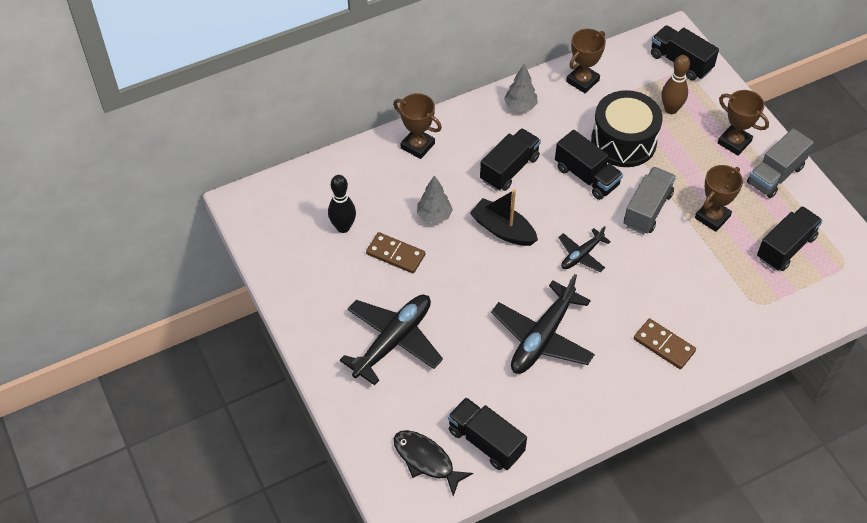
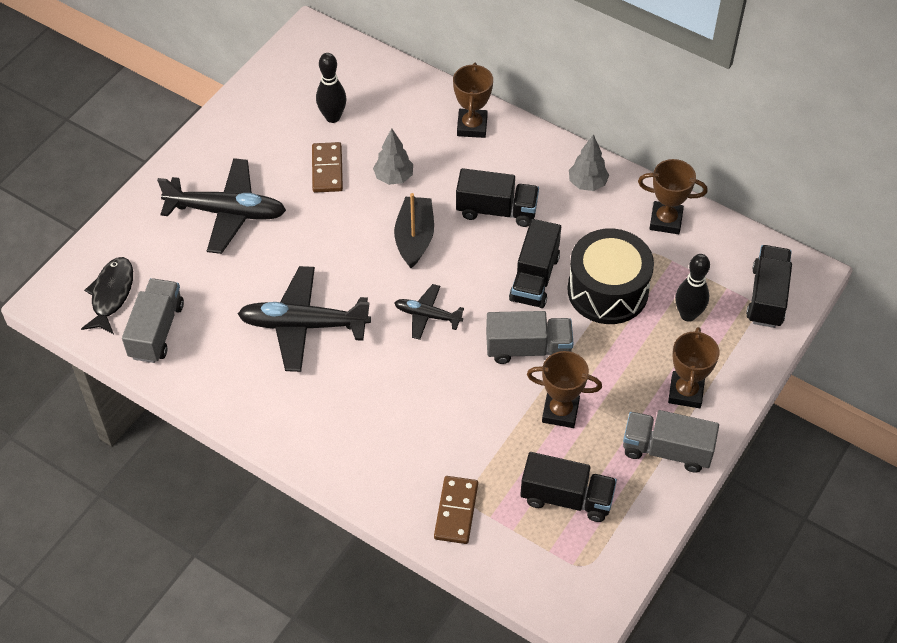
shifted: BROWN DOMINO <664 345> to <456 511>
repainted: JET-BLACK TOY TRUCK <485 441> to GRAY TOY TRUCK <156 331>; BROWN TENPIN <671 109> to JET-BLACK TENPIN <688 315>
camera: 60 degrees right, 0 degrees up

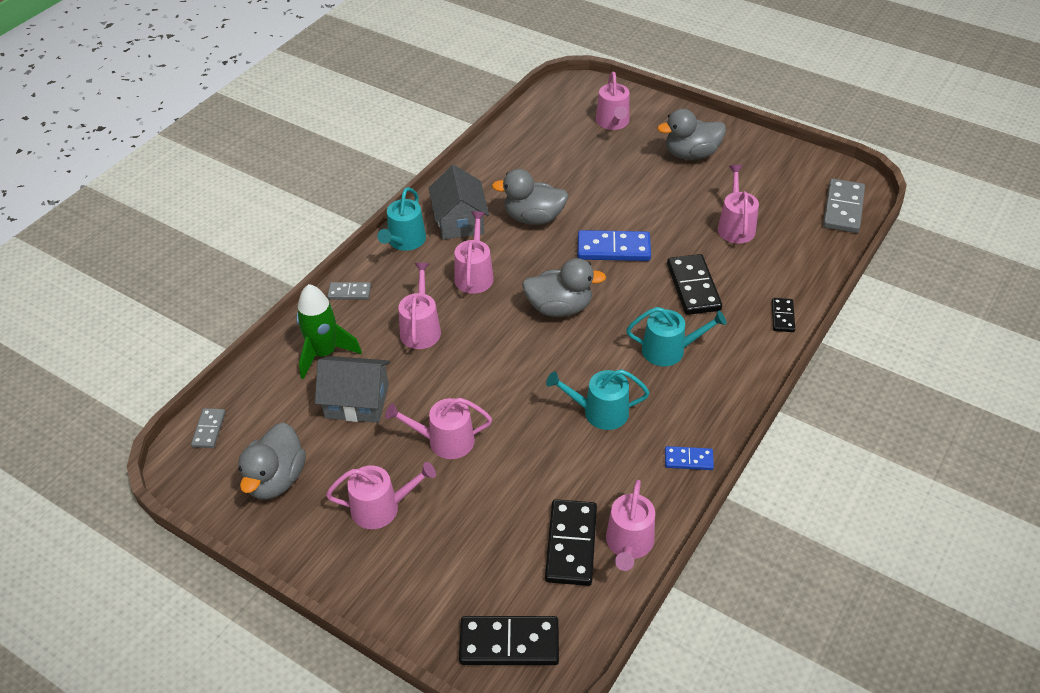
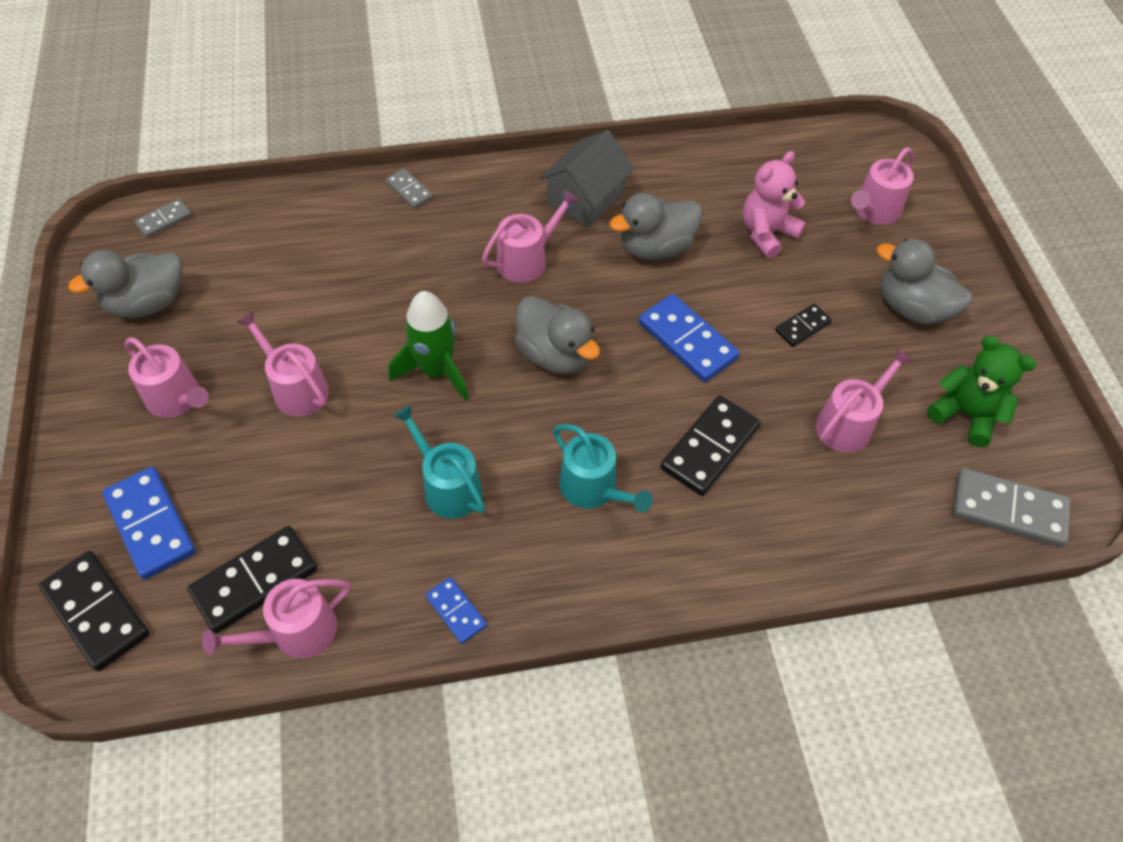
gone: GRAY COTTAGE <357 401>; AQUA WATERING CAN <405 241>; ROSE-PINK WATERING CAN <421 329>
new: COBALT DOMINO <150 524>; ROSE-PINK STUFFED BEAR <767 233>; EMERALD STUFFED BEAR <965 414>
shifted: EMERALD TOY ROCKET <324 353> to <436 371>; JET-BLACK DOMINO <782 316> to <802 327>
rotated: GRAY RUBBER DUCK <533 218> = <655 248> 75 degrees counterclockwise; GRAY DOMINO <843 208> = <1008 509> 45 degrees clockwise
camera: 45 degrees right, 10 degrees up

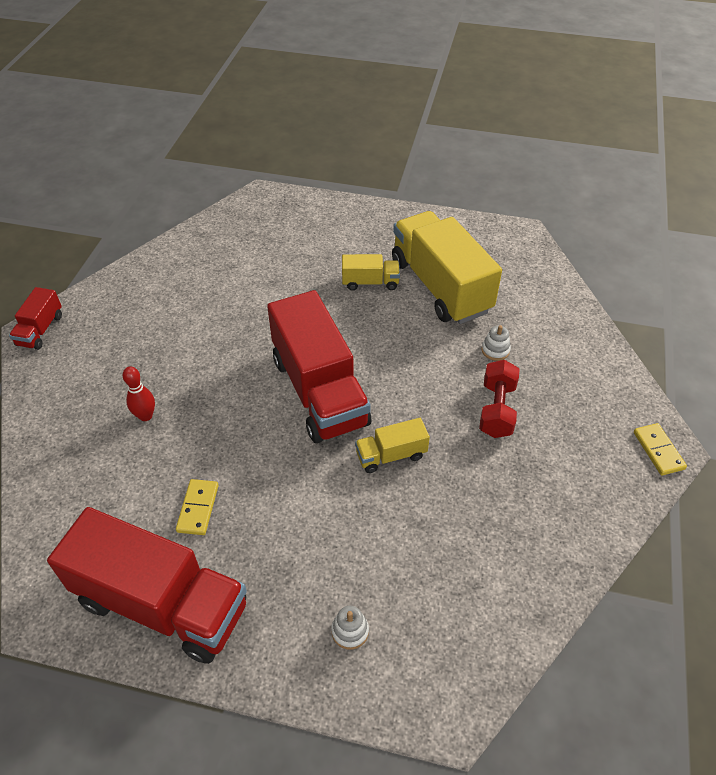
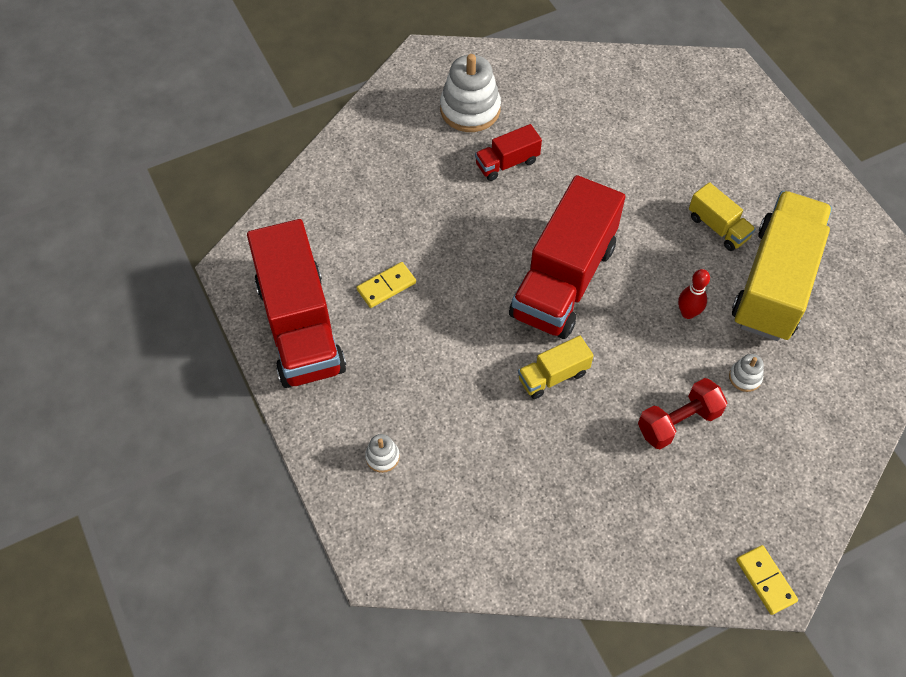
new: WHITE RING STACKER <470 109>
shifted: RED TOY TRUCK <40 330> to <507 163>; RED TENPIN <145 416> to <688 313>
rotated: YELLOW TOY TRUCK <391 455> = <553 376> 60 degrees counterclockwise; YELLOW DOMINO <658 450> = <765 580> 60 degrees counterclockwise
camera: 50 degrees right, 10 degrees up

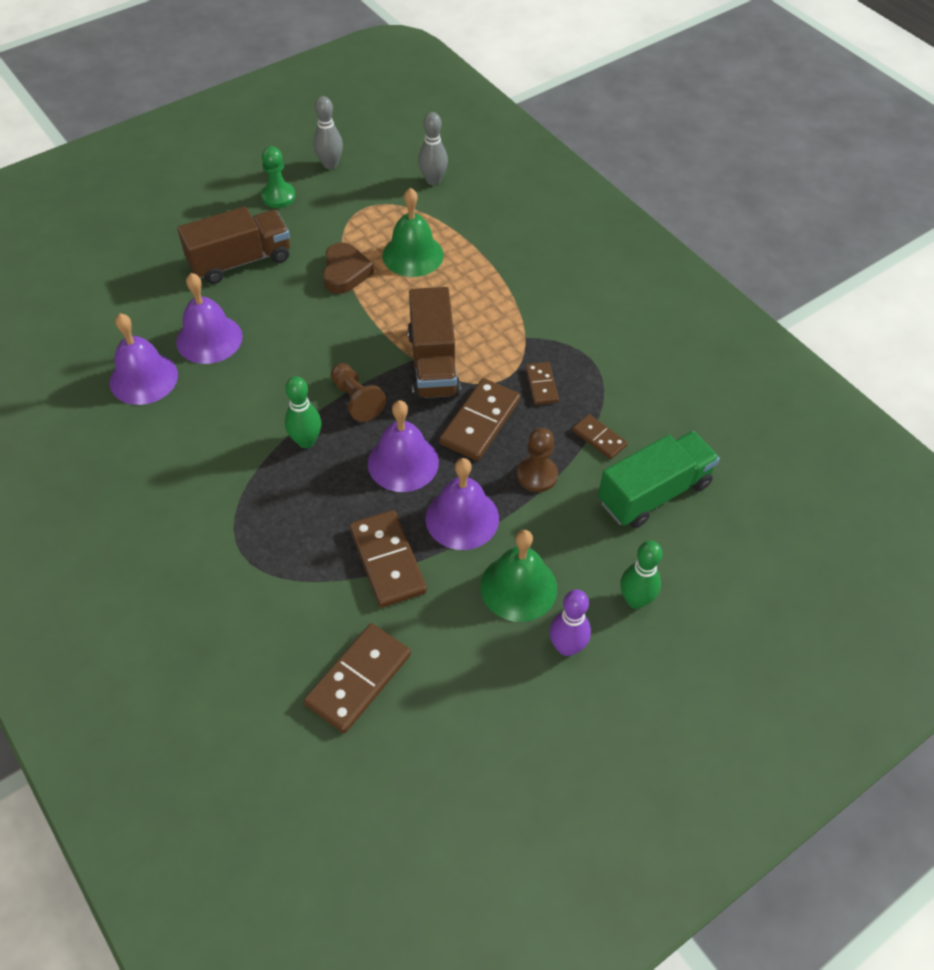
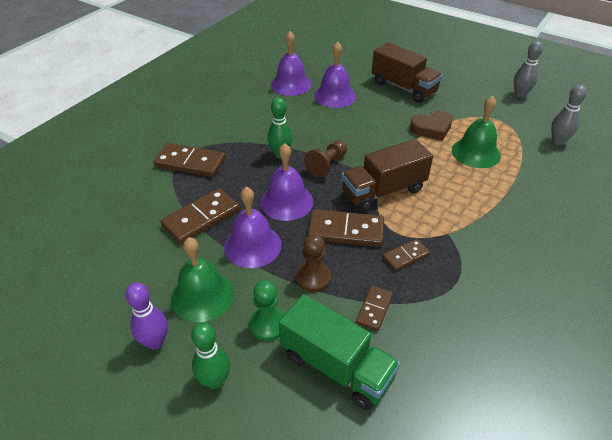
shifted: BROWN DOMINO <358 679> to <190 162>; EMERALD CHESS PAWN <278 196> to <268 324>
camera: 70 degrees right, 10 degrees down

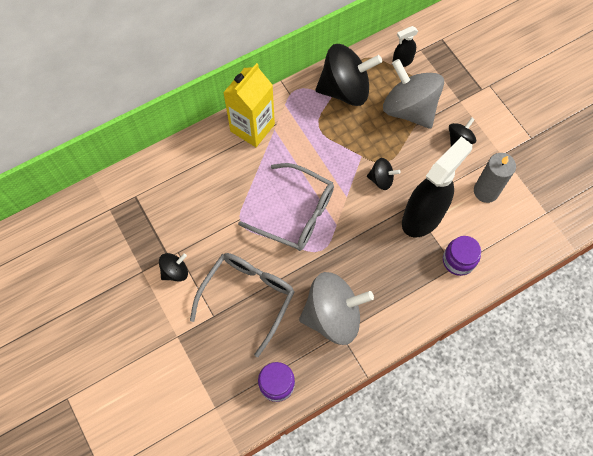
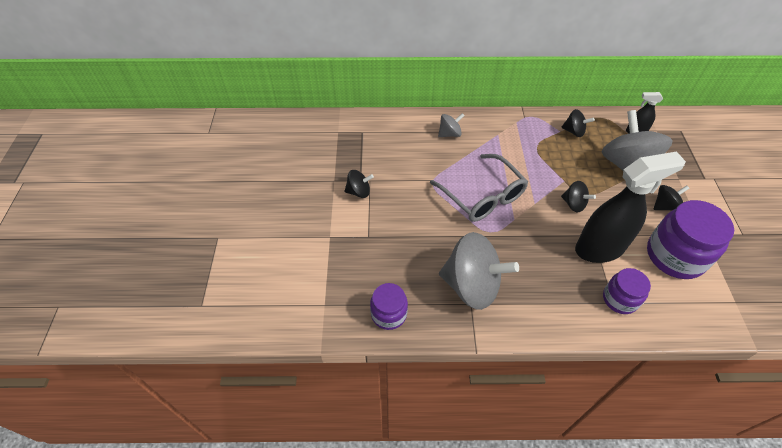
gone: GRAY EYEGLASSES <248 297>; YELLOW JUICE CARTON <252 128>
new: GRAY SPINNING TOP <449 134>
swapped: GRAY PILLAR CANDLE <486 191> to PURPLE PRESERVE JAR <675 256>
scaled: JET-BLACK SPINNING TOP <345 89> = <574 131> x0.48
camera: 30 degrees right, 15 degrees down

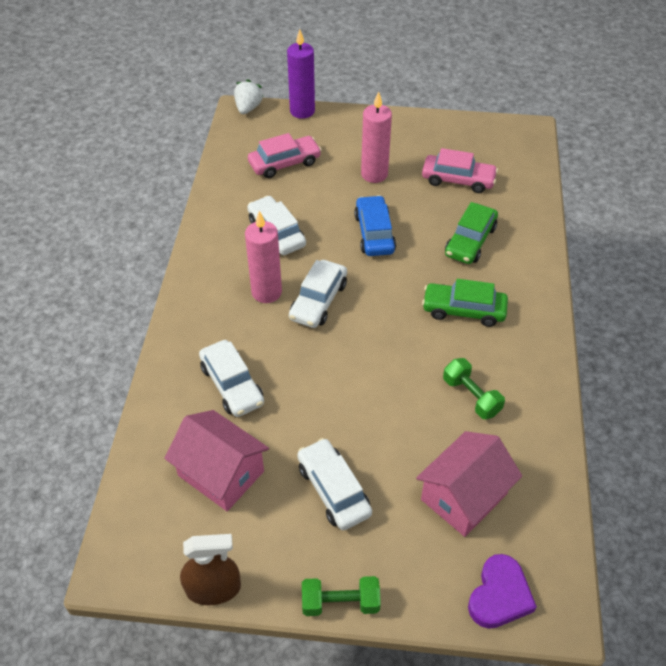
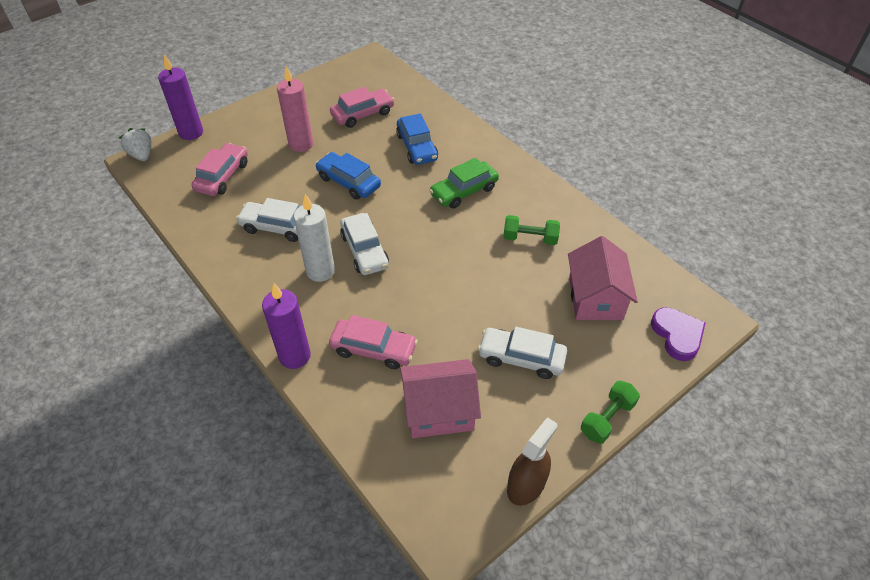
new: PURPLE PILLAR CANDLE <295 356>
repainted: ROSE-PINK PILLAR CANDLE <266 292> to WHITE PILLAR CANDLE <320 271>; WHITE AUTOMOBILE <232 385> to ROSE-PINK AUTOMOBILE <373 349>; EMERALD AUTOMOBILE <470 241> to COBALT AUTOMOBILE <417 147>
camera: 45 degrees left, 0 degrees up

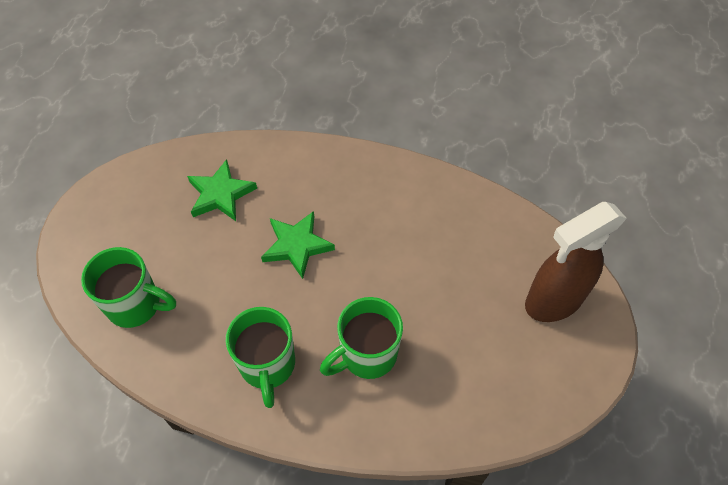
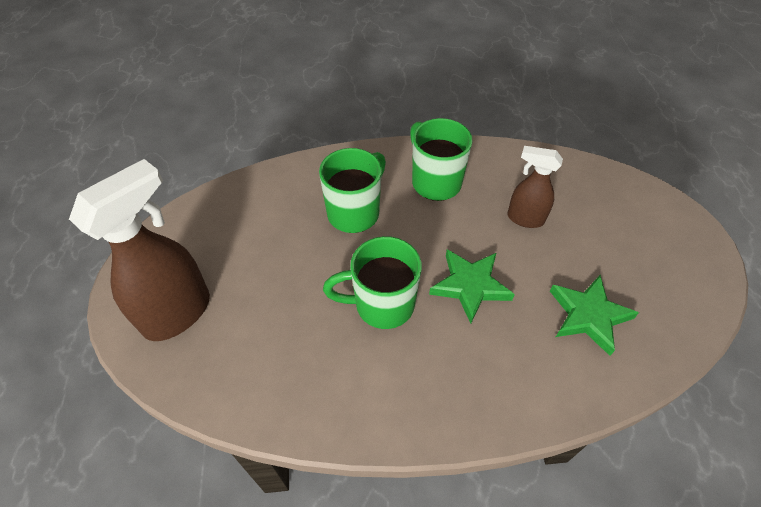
new: BROWN SPRAY BOTTLE <524 218>
shifted: EMERALD COFFEE MUG <136 305> to <382 304>
camera: 160 degrees right, 5 degrees down

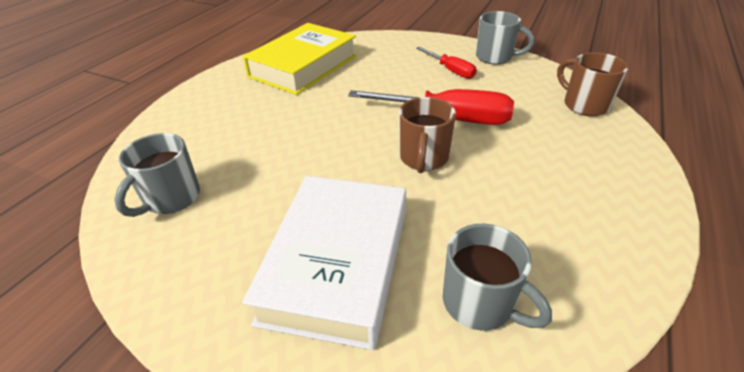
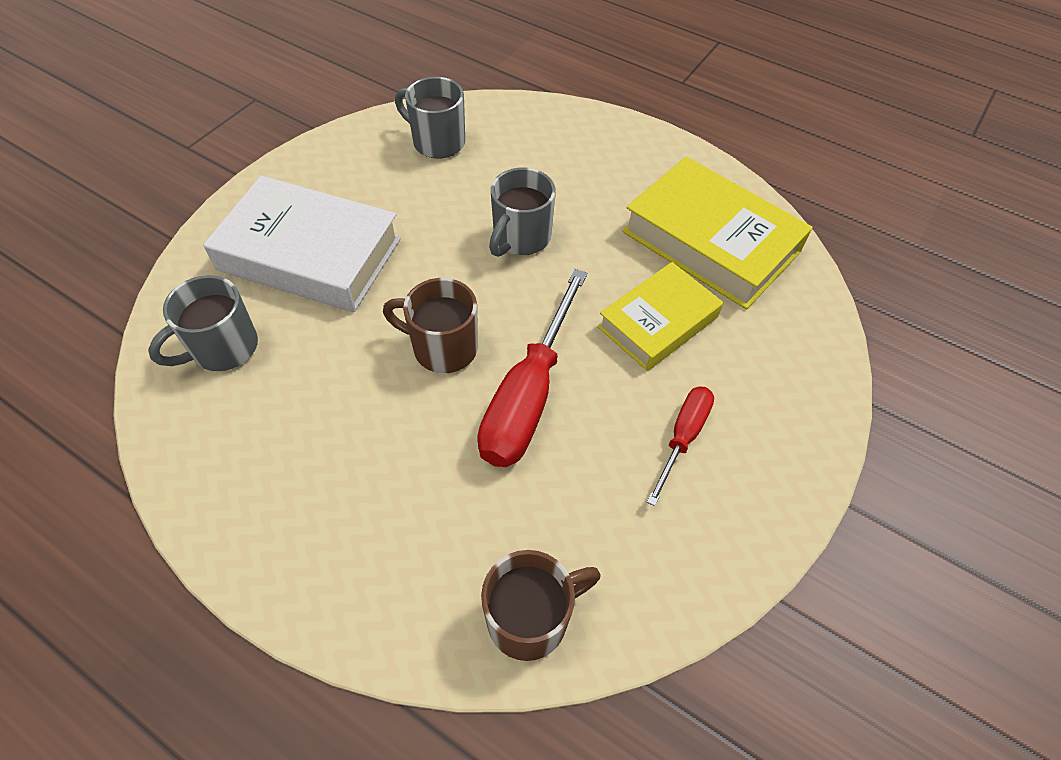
new: YELLOW HARDBACK <658 322>
shifted: GRAY COFFEE MUG <495 57> to <520 238>
rotated: RED HAND SCREWDRIVER <450 70> = <682 437> 150 degrees clockwise
camera: 95 degrees right, 15 degrees up

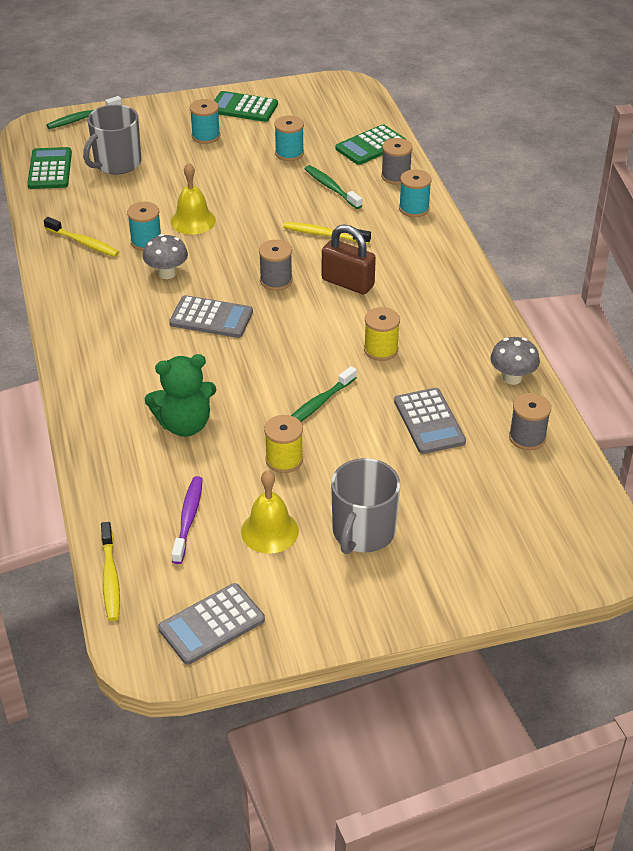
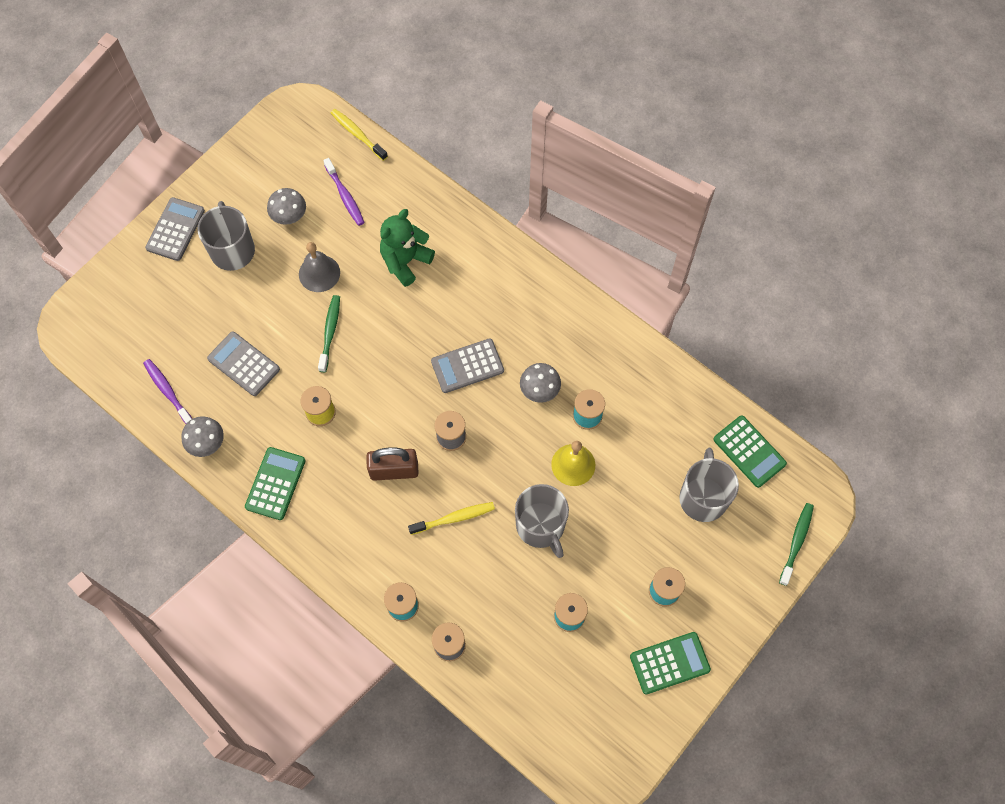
gone: YELLOW DENTAL BRUSH <83 243>; EMERALD DENTAL BRUSH <331 188>
new: GRAY COFFEE MUG <541 526>
shifted: GRAY CALCULATOR <211 624> to <175 229>; EMERALD CALCULATOR <371 146> to <275 483>
swapped: GRAY BOBBIN <527 437> to PURPLE DENTAL BRUSH <168 391>; YELLOW SCHOOL BELL <270 531> to GRAY FUNGUS <289 217>; YELLOW BOBBIN <284 460> to GRAY SCHOOL BELL <319 273>
camera: 145 degrees right, 25 degrees up

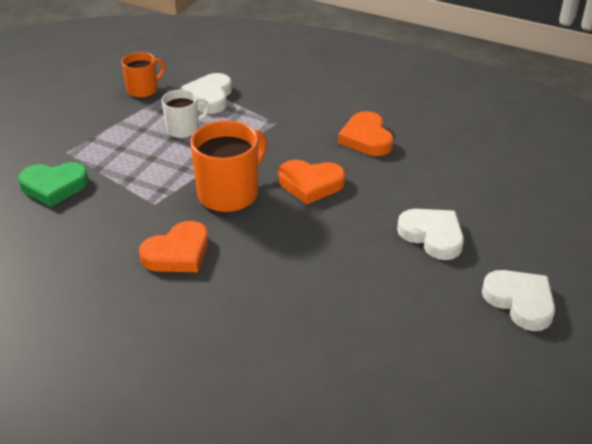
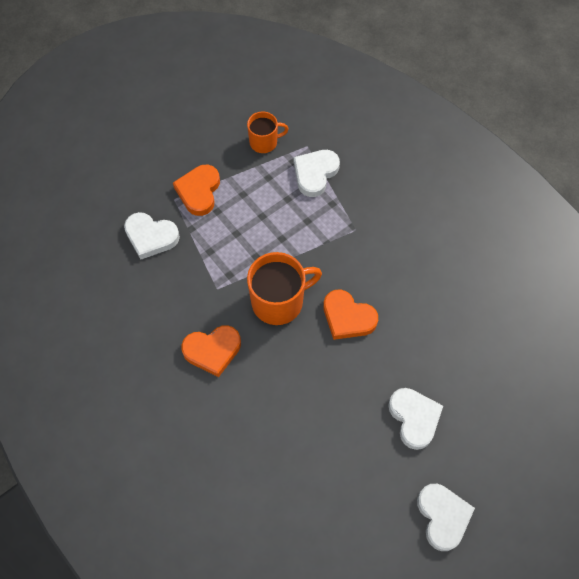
gone: WHITE COFFEE MUG <183 129>
shifted: ORANGE LOVE HEART <366 138> to <199 191>
repainted: EMERALD LOVE HEART <54 186> to WHITE LOVE HEART <151 237>
camera: 25 degrees right, 25 degrees up

